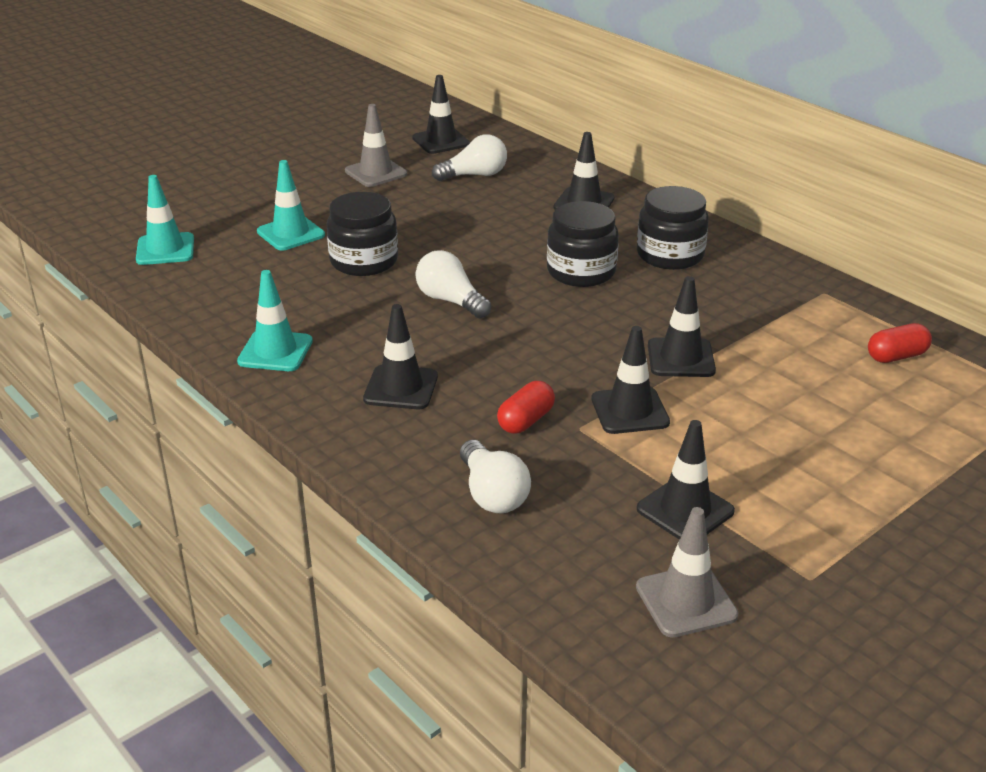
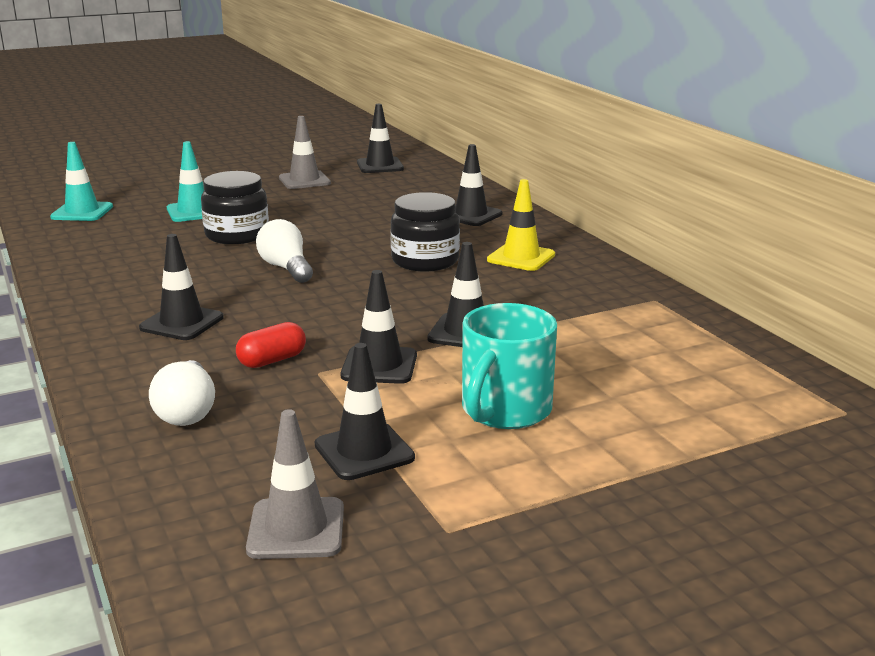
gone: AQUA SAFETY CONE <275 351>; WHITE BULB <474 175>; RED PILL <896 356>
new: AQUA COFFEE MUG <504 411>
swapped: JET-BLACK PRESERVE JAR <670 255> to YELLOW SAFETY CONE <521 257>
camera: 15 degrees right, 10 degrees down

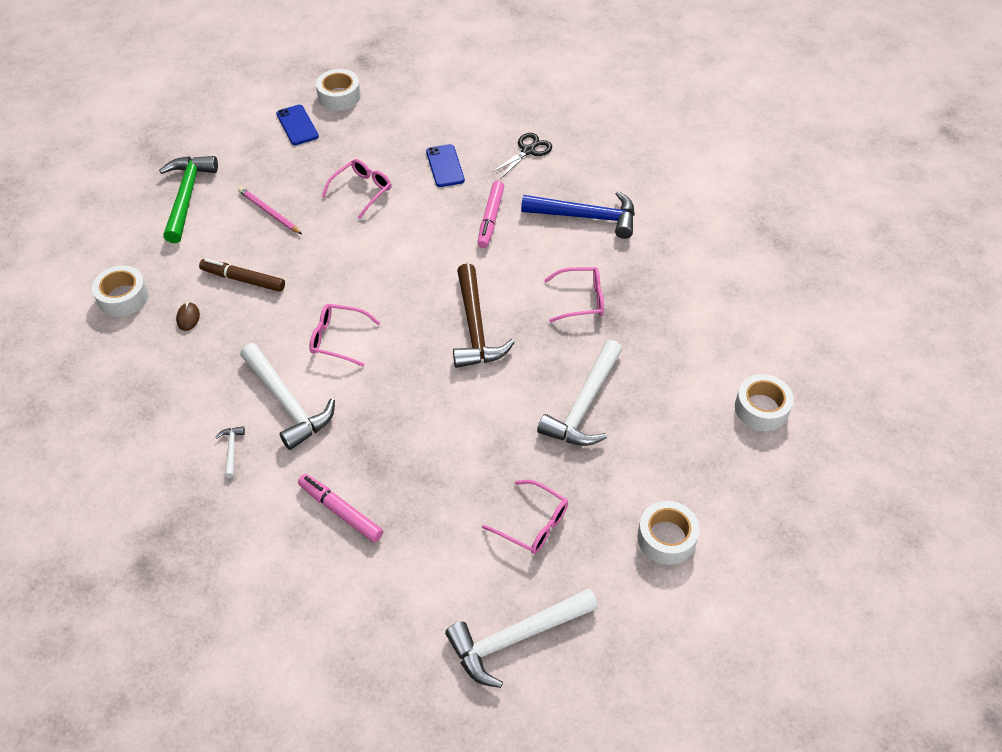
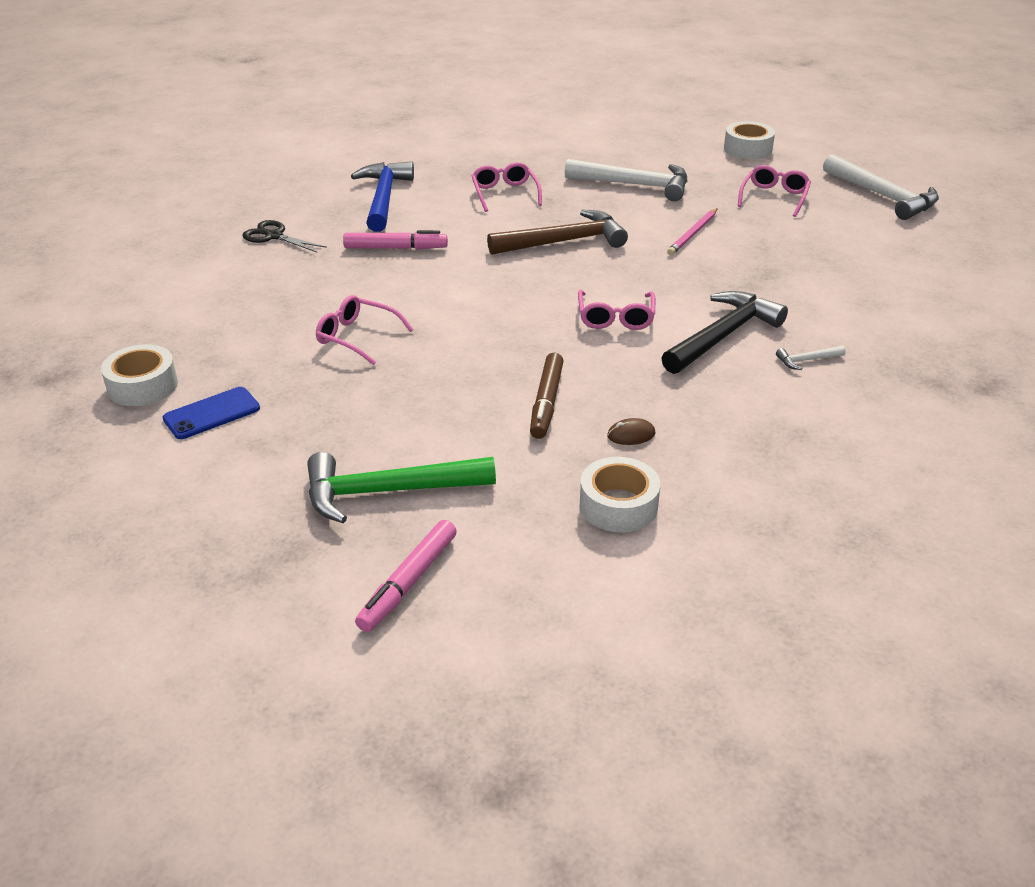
gone: COBALT PHONE <445 166>; WHITE TAPE <761 408>
shifted: ROSE-PINK MARKER <340 511> to <408 582>; ROSE-PINK LEAD PENCIL <269 212> to <693 234>
repainted: WHITE CLAW HAMMER <287 403> to JET-BLACK CLAW HAMMER <723 335>
camera: 100 degrees left, 15 degrees down

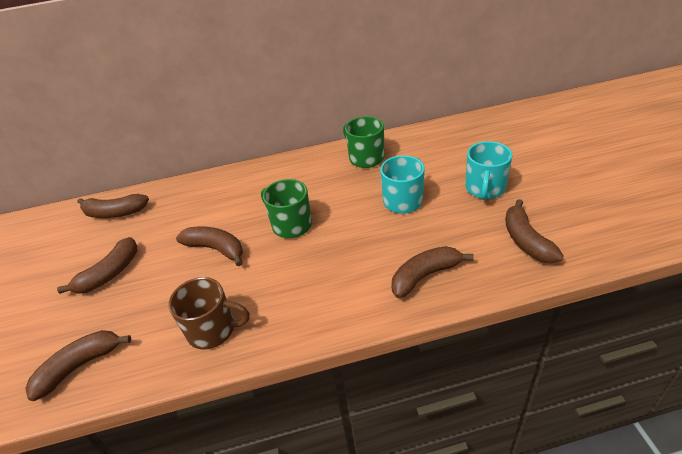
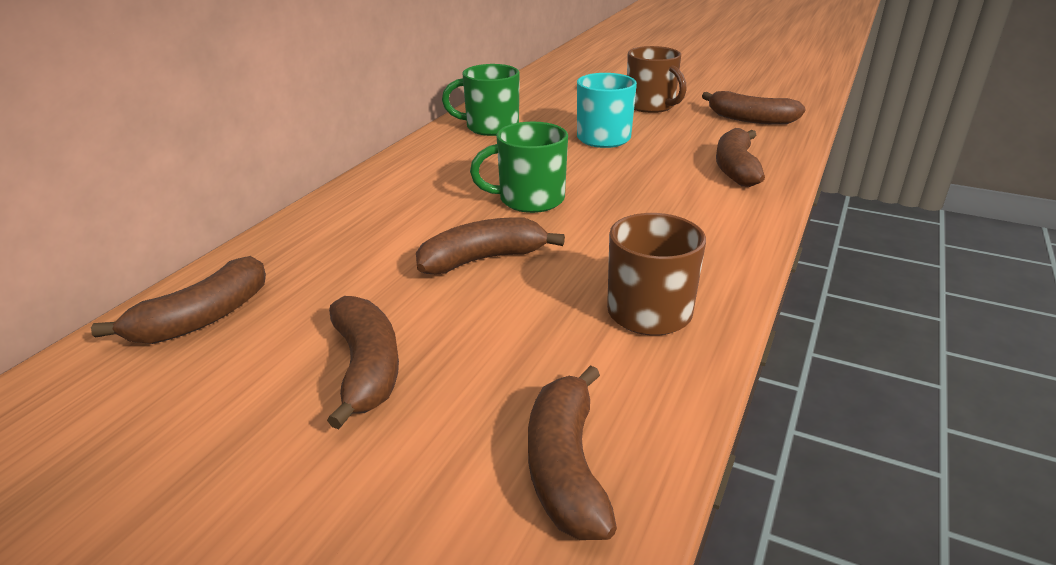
repainted: AQUA COFFEE MUG <485 189> to BROWN COFFEE MUG <651 106>
camera: 55 degrees left, 10 degrees down

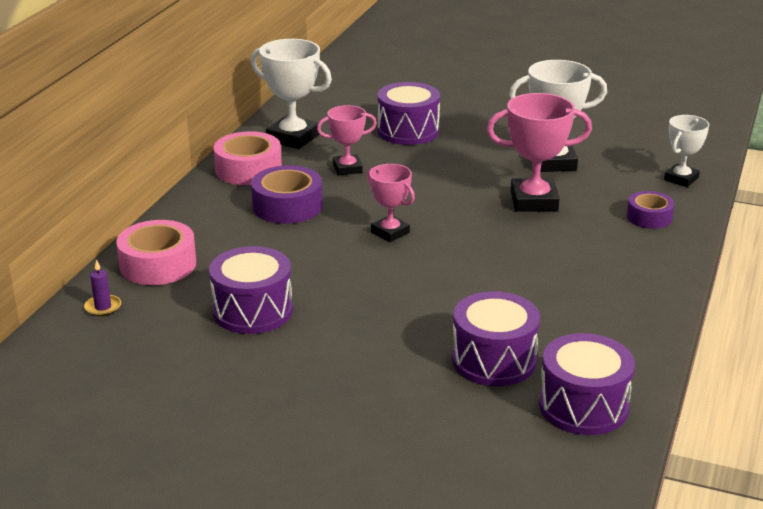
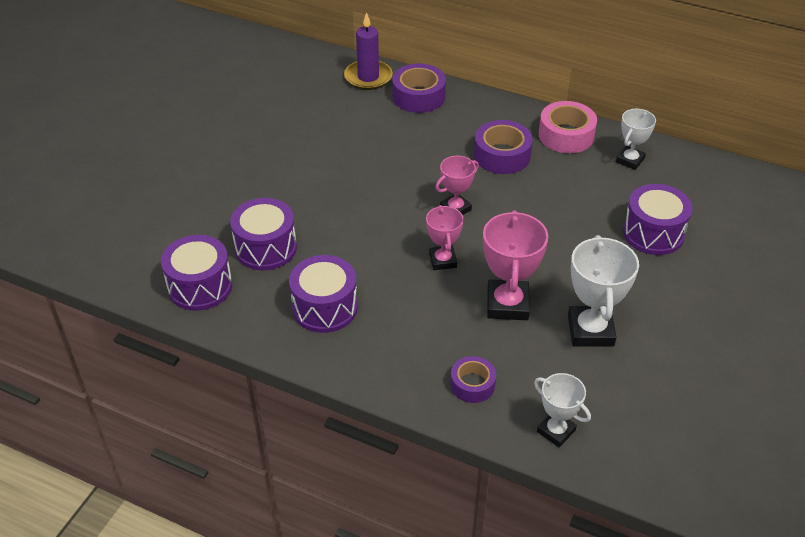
shifted: PURPLE DRUM <252 311> to <325 308>; ROSE-PINK AWARD CUP <347 168> to <442 260>
repainted: ROSE-PINK TAPE <158 264> to PURPLE TAPE <418 96>
scaled: PURPLE PILLAR CANDLE <103 307> = <368 77> x2.05; WHITE AWARD CUP <293 138> = <630 160> x0.62
camera: 95 degrees right, 15 degrees up

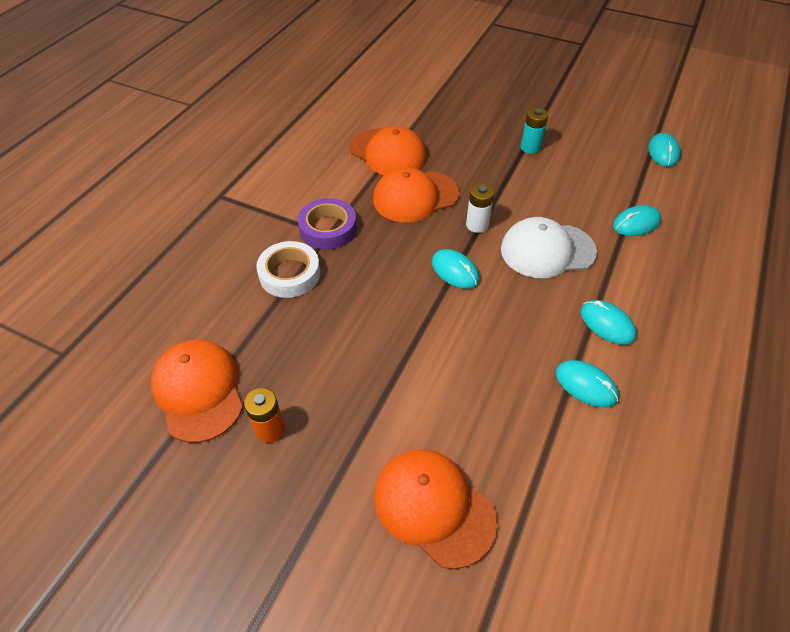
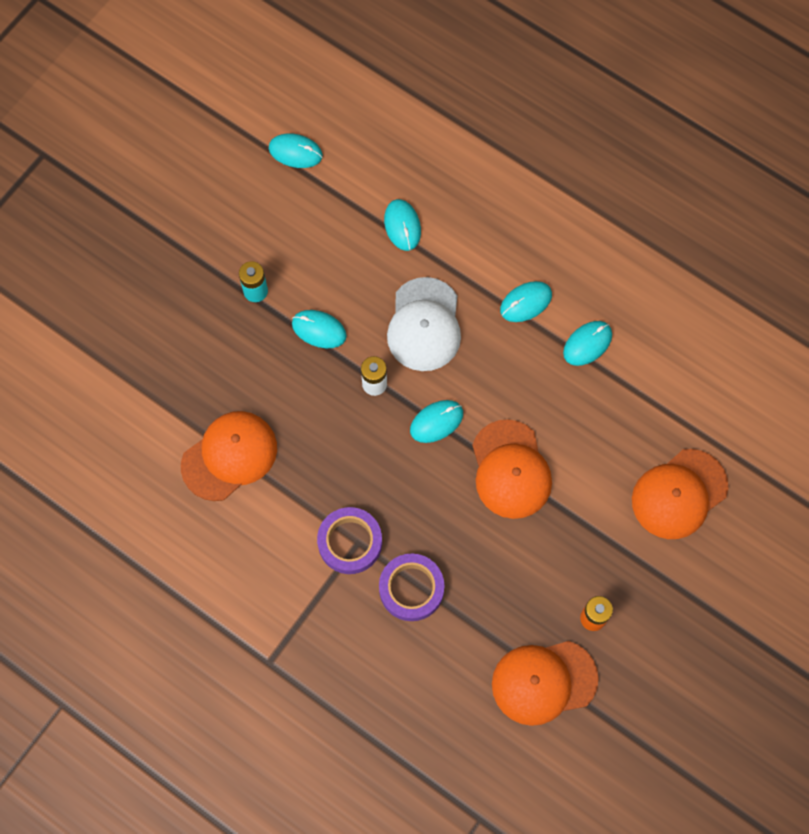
new: AQUA COMPUTER MOUSE <319 330>
shifted: ORANGE BASEBALL CAP <415 197> to <510 469>
repainted: WHITE TAPE <289 274> to PURPLE TAPE <411 589>
camera: 80 degrees left, 20 degrees up

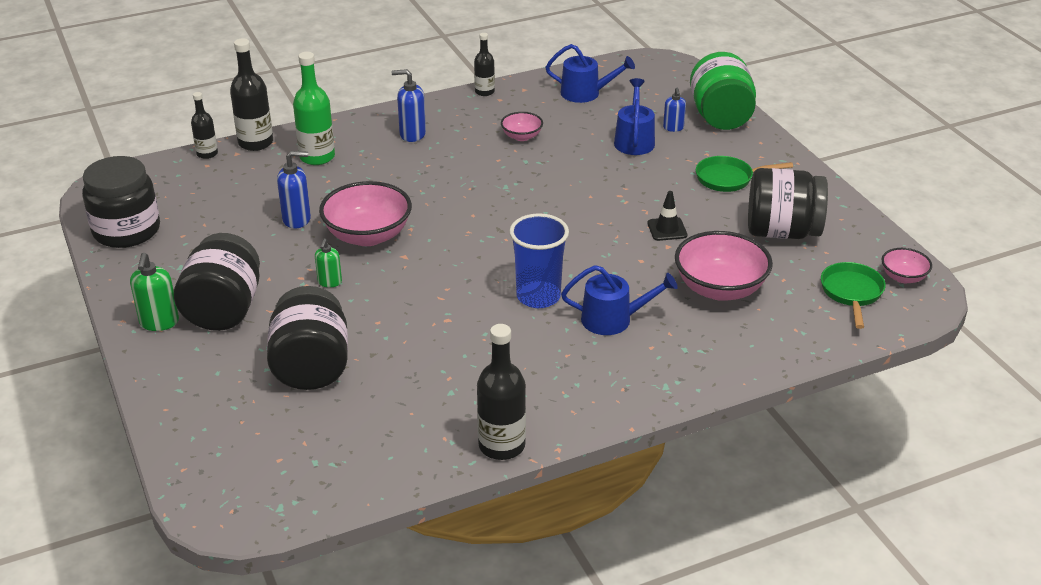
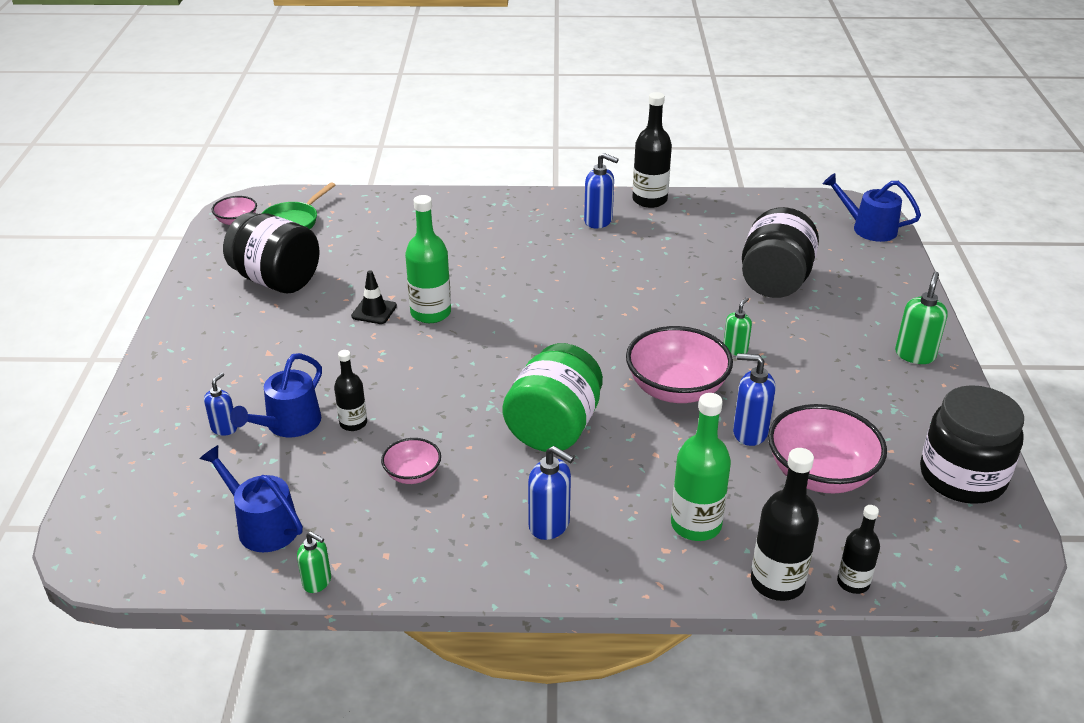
gone: JET-BLACK PRESERVE JAR <224 310>; COBALT BEAKER <538 296>; EMERALD FRYING PAN <728 178>
new: EMERALD SOAP PUMP <317 582>; EMERALD DRINK BOTTLE <430 313>; COBALT SOAP PUMP <598 221>
shifted: JET-BLACK DRINK BOTTLE <484 92> to <353 423>; EMERALD PRESERVE JAR <720 117> to <554 428>; ROSE-PINK SERVING BOWL <720 288> to <820 474>; COBALT WATERING CAN <613 319> to <868 228>
camera: 155 degrees left, 0 degrees up

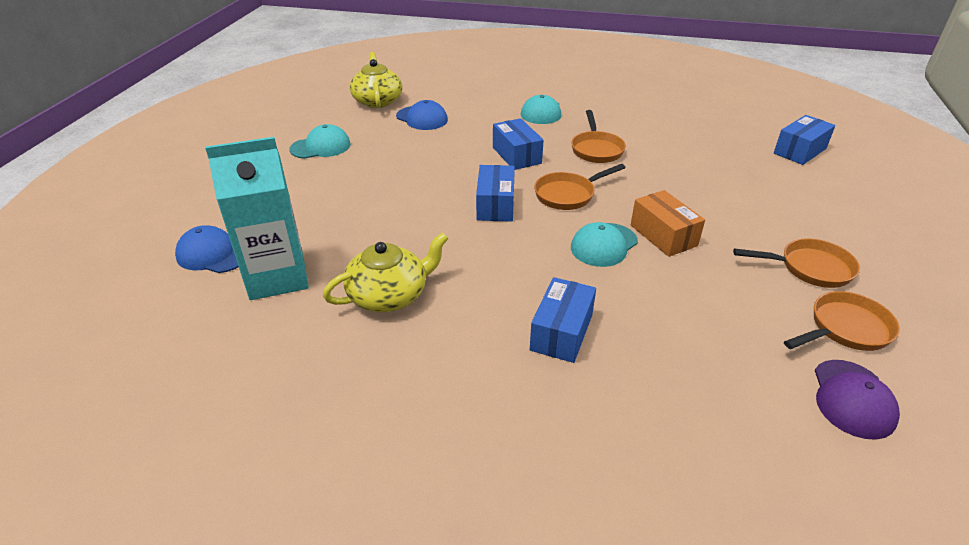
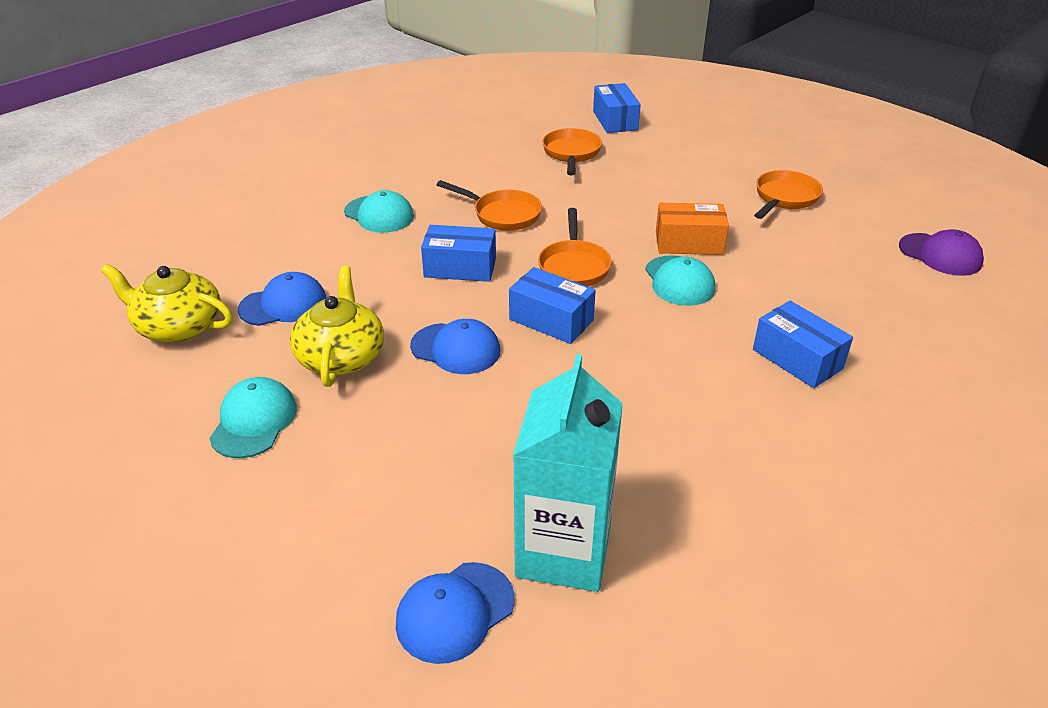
new: COBALT BASEBALL CAP <456 349>
shifted: YELLOW TEA POT <389 295> to <341 356>; ORANGE FRYING PAN <845 329> to <571 153>
camera: 60 degrees left, 0 degrees up

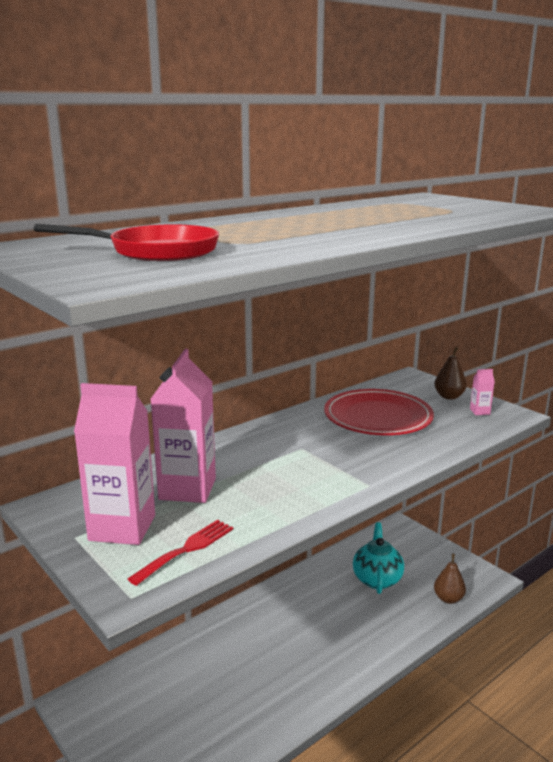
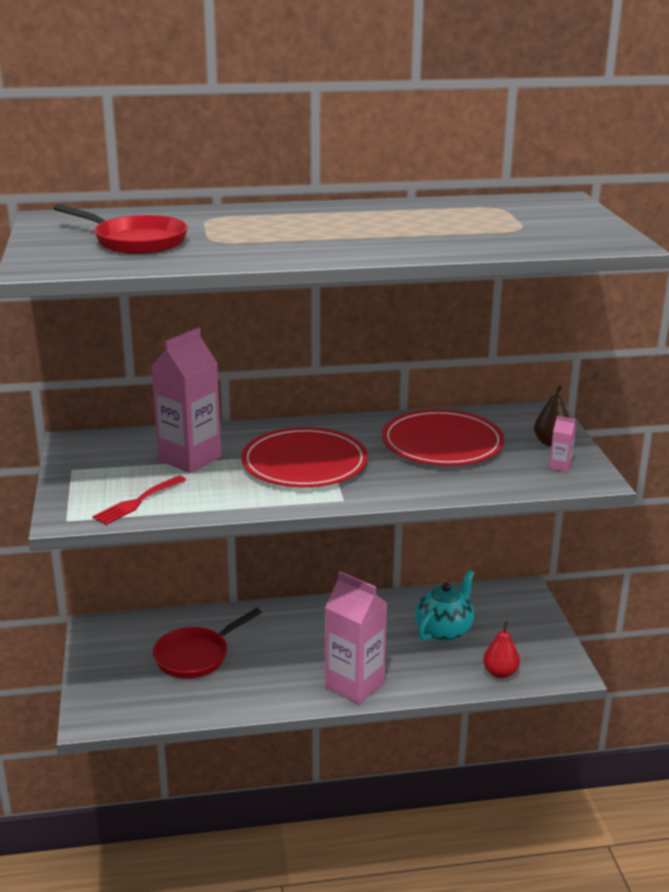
new: RED FRYING PAN <196 656>; RED FLAT DISH <304 463>
shifted: ROSE-PINK JUICE CARTON <122 528> to <354 685>
repainted: BROWN PEAR FRUIT <448 598> to RED PEAR FRUIT <500 673>
rotated: RED DINNER FORK <186 549> = <137 502> 150 degrees clockwise
camera: 30 degrees right, 5 degrees up

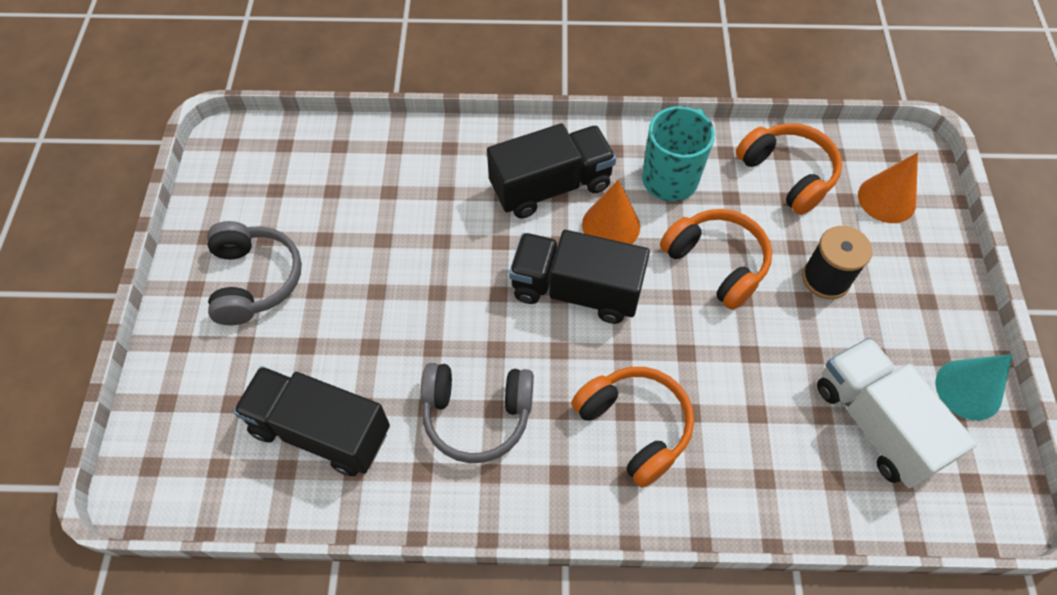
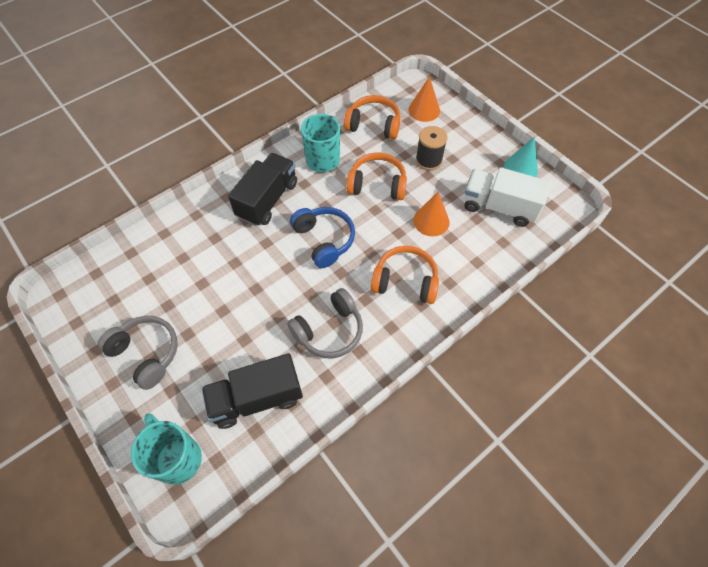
new: AQUA COFFEE MUG <178 458>
shifted: ORANGE CONE <611 225> to <431 221>
swapped: JET-BLACK TOY TRUCK <576 290> to COBALT HEADPHONES <324 240>
camera: 40 degrees left, 0 degrees up

